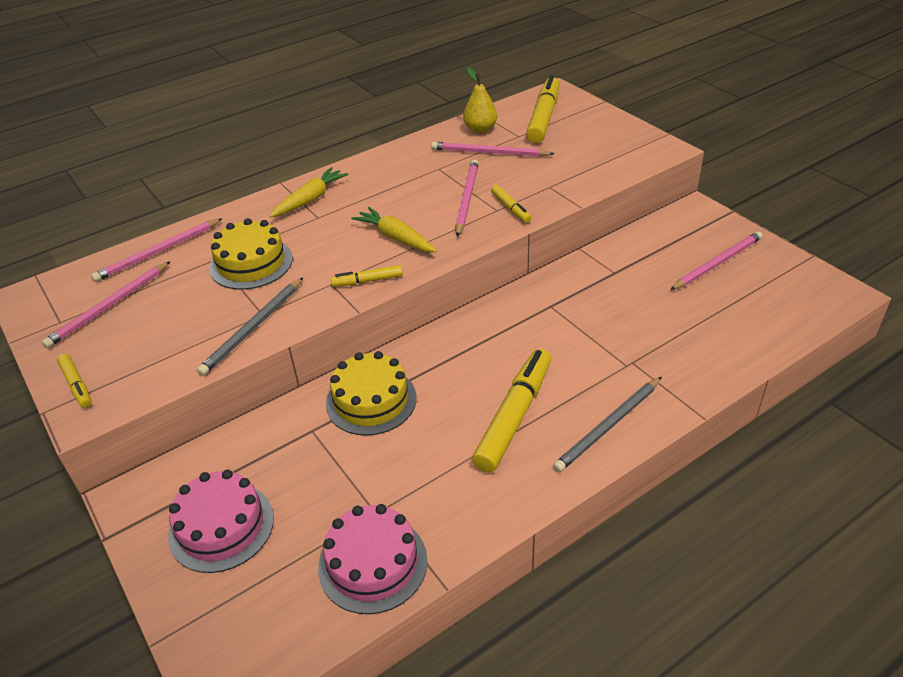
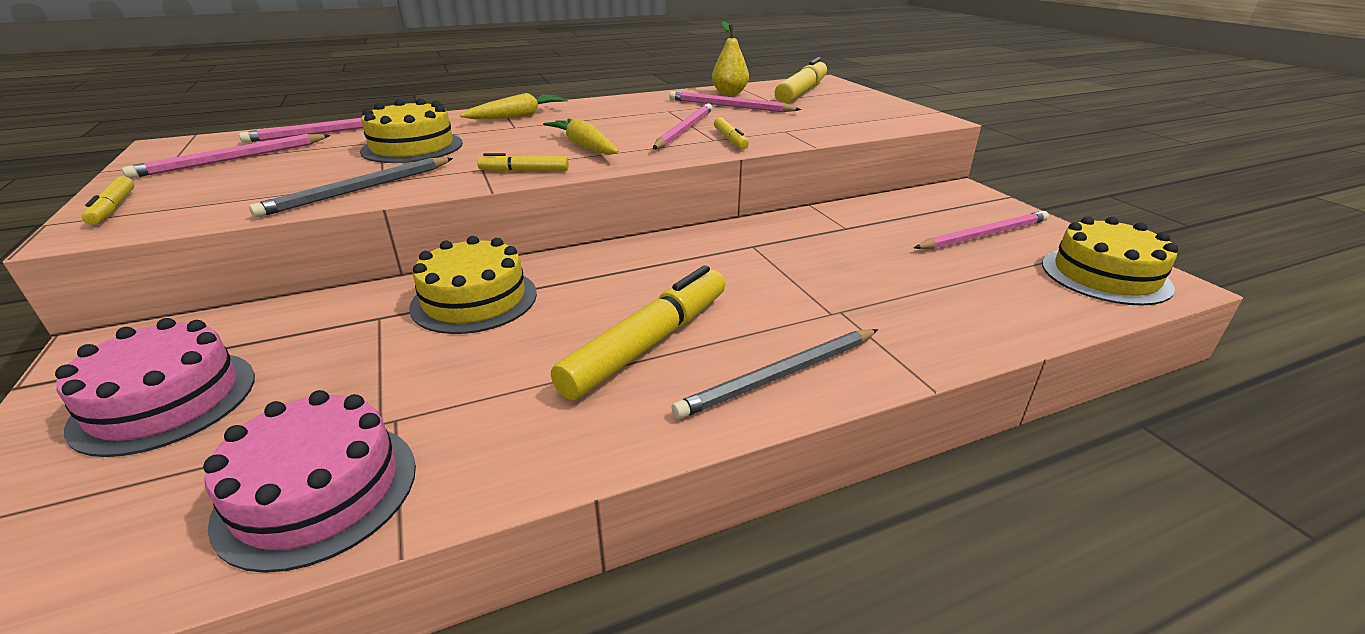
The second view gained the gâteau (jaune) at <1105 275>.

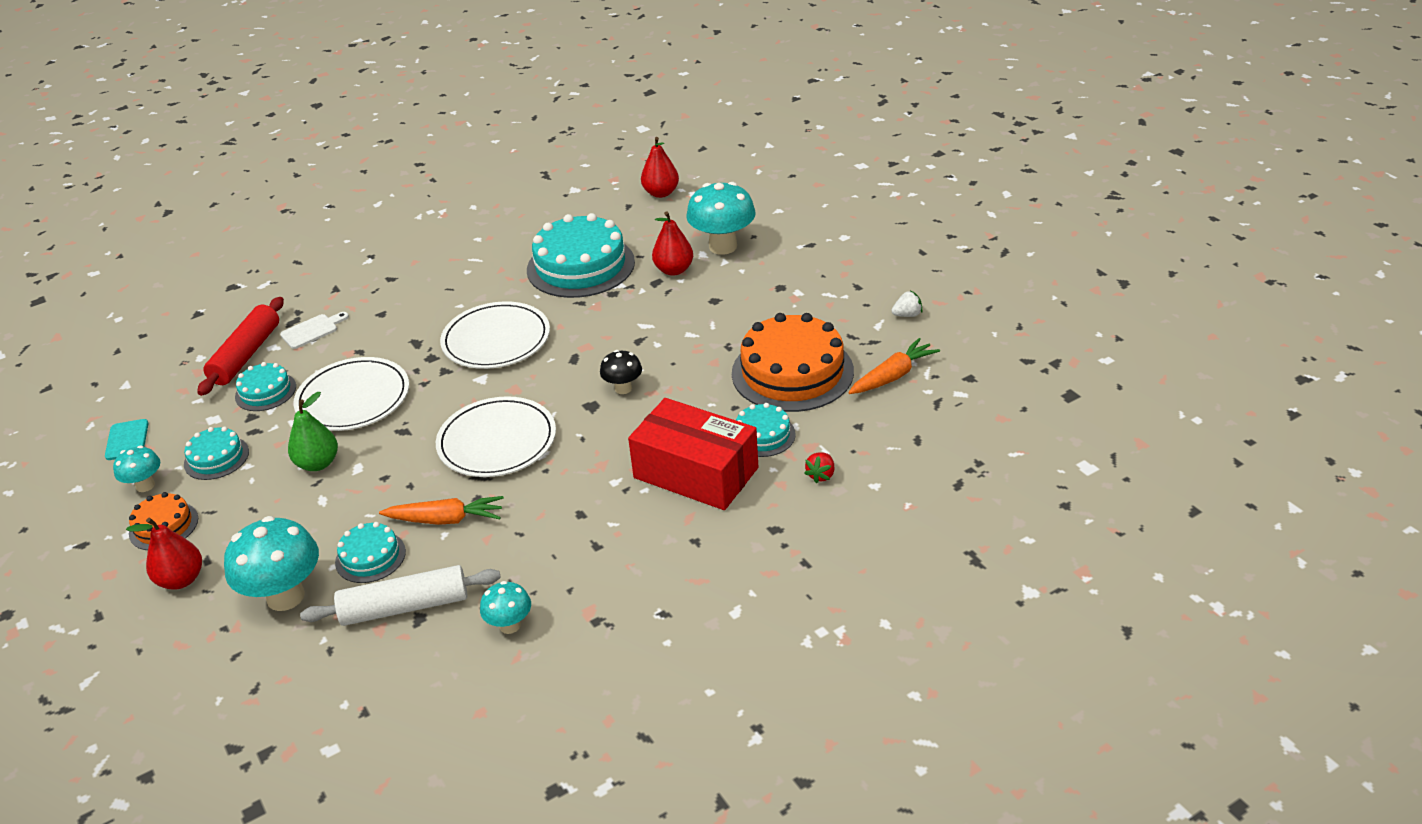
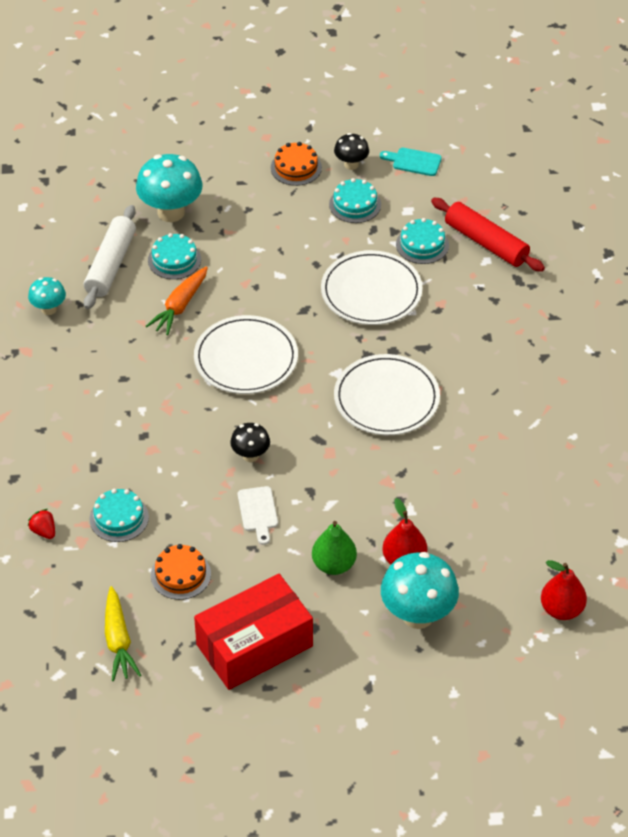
The second view lost the gâteau (turquoise) at <580 266>.
The second view lost the fraise (blanc) at <907 315>.
The planche à découper (blanc) ended up elsewhere, having gone from <312 330> to <258 512>.
The size of the gâteau (orange) at <792 372> changed by a factor of 0.50.
What was the carotte (orange) at <893 376> turned into the carotte (jaune) at <118 641>.
The poire (vert) ended up elsewhere, having gone from <318 463> to <334 565>.
The boîte (rouge) ended up elsewhere, having gone from <696 473> to <254 645>.
What was the champignon (turquoise) at <145 485> turned into the champignon (noir) at <351 164>.
The second view lost the poire (rouge) at <181 579>.

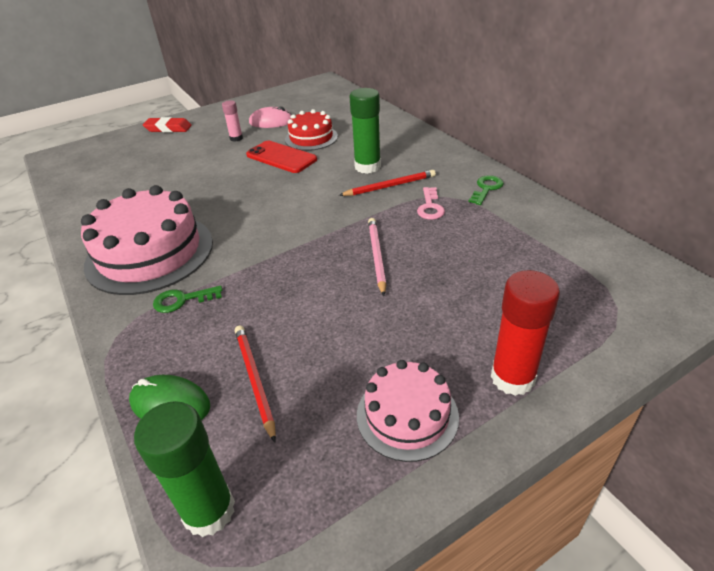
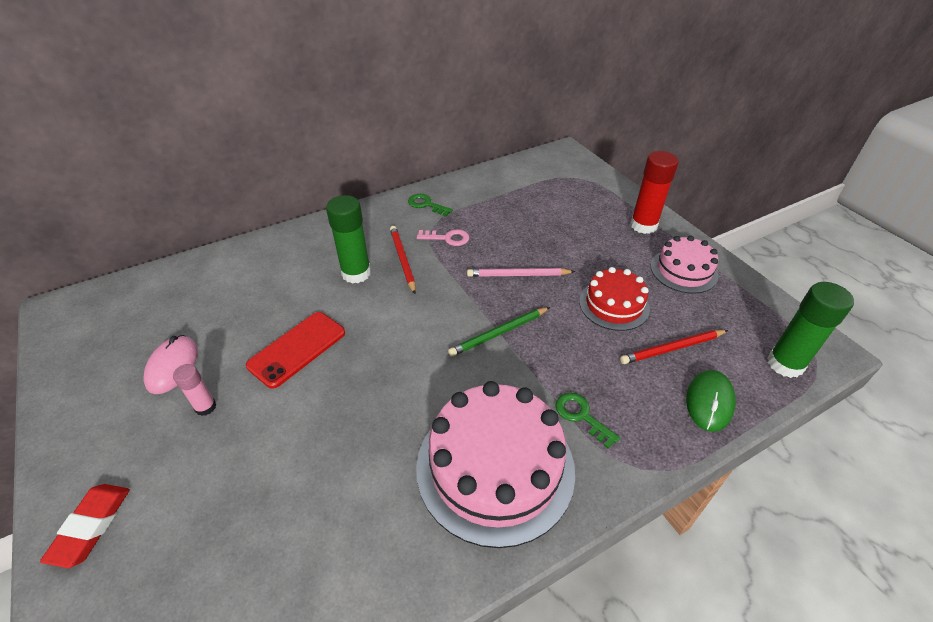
The gâteau (rouge) ended up elsewhere, having gone from <311 138> to <614 305>.
The clé (vert) at <182 300> ended up facing another way, 150 degrees clockwise from before.
The second view gained the crayon (vert) at <499 333>.

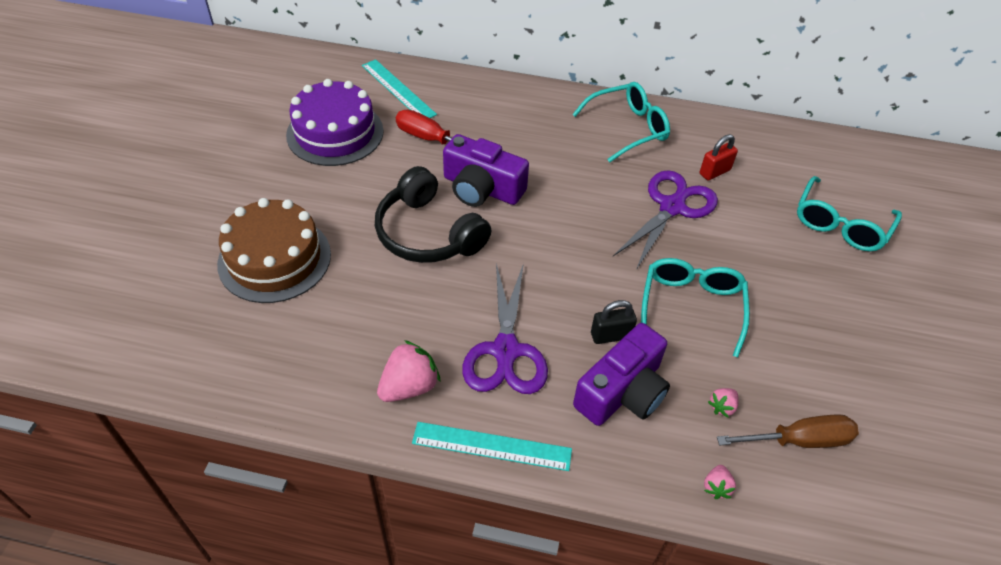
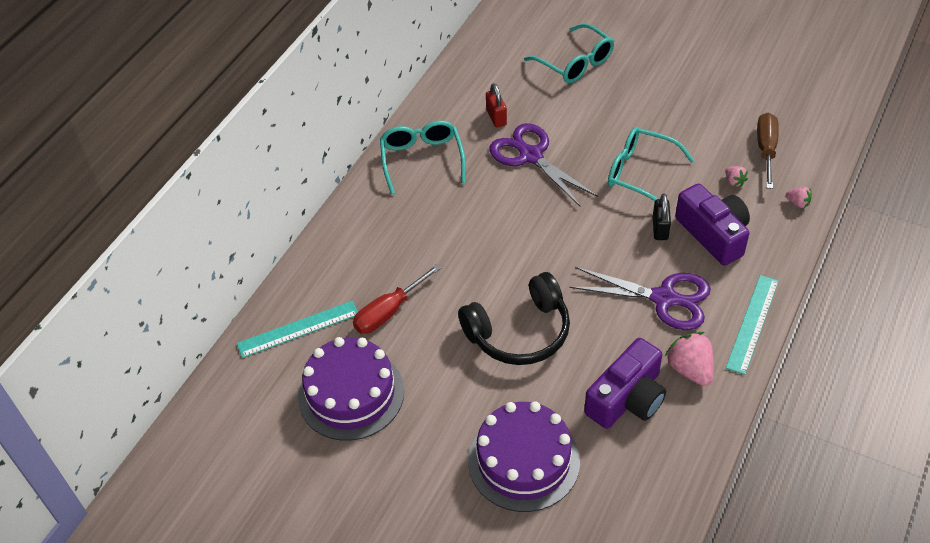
The appareil photo (violet) ended up elsewhere, having gone from <482 188> to <627 398>.
What was the gâteau (marron) at <274 259> turned into the gâteau (violet) at <524 460>.

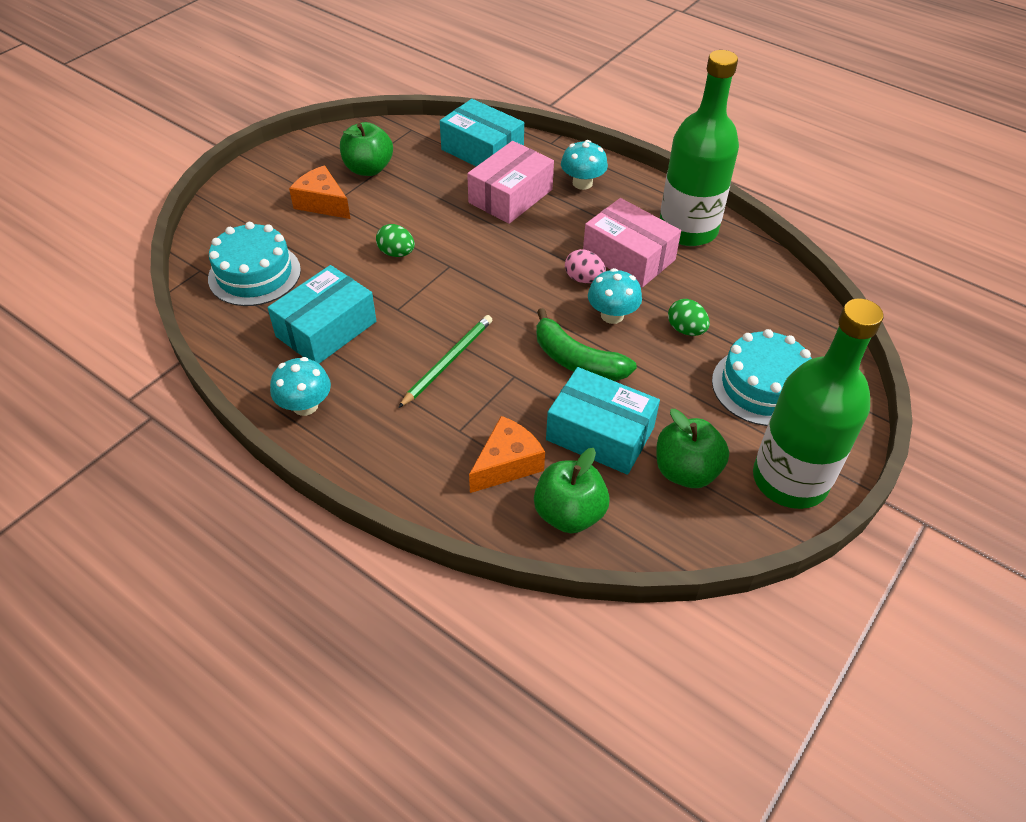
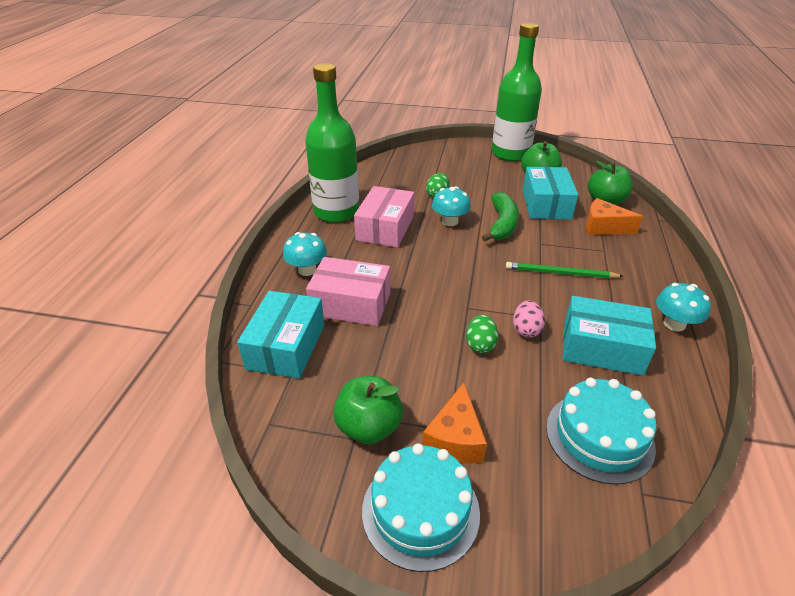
The œuf (rose) ended up elsewhere, having gone from <583 279> to <526 330>.
The gâteau (turquoise) ended up elsewhere, having gone from <762 386> to <420 511>.

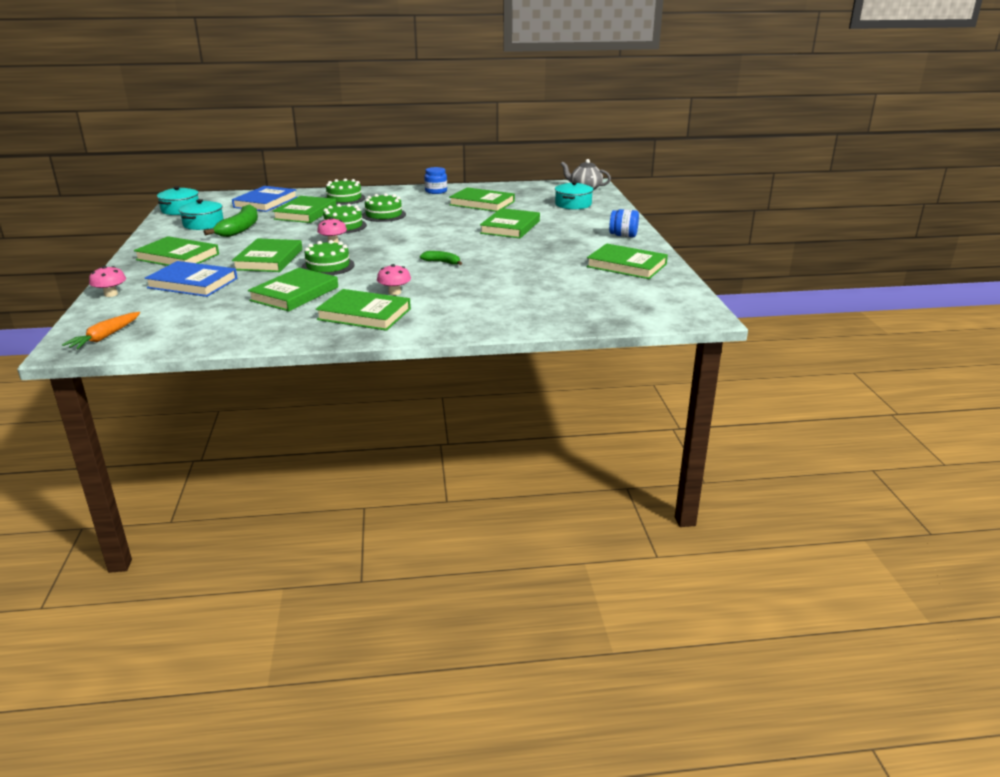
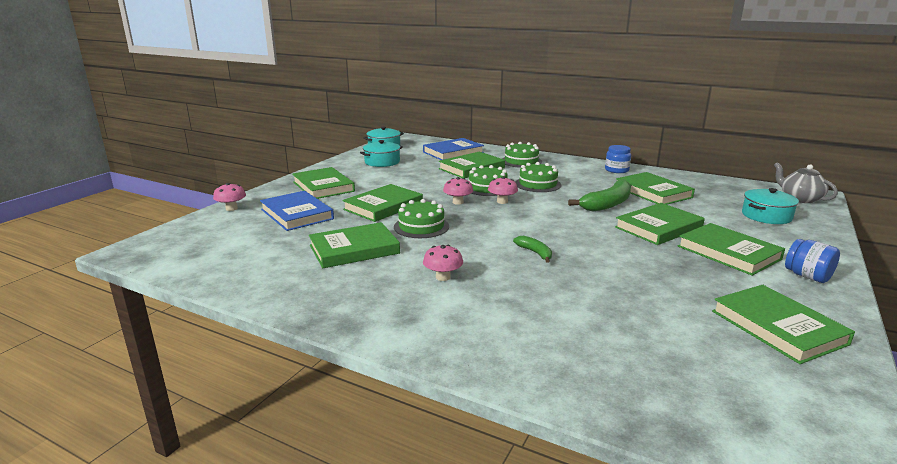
The banane (vert) ended up elsewhere, having gone from <240 229> to <607 204>.
The livre (vert) ended up elsewhere, having gone from <364 314> to <728 253>.
The second view lost the carotte (orange) at <105 337>.
The second view gained the champignon (rose) at <502 201>.

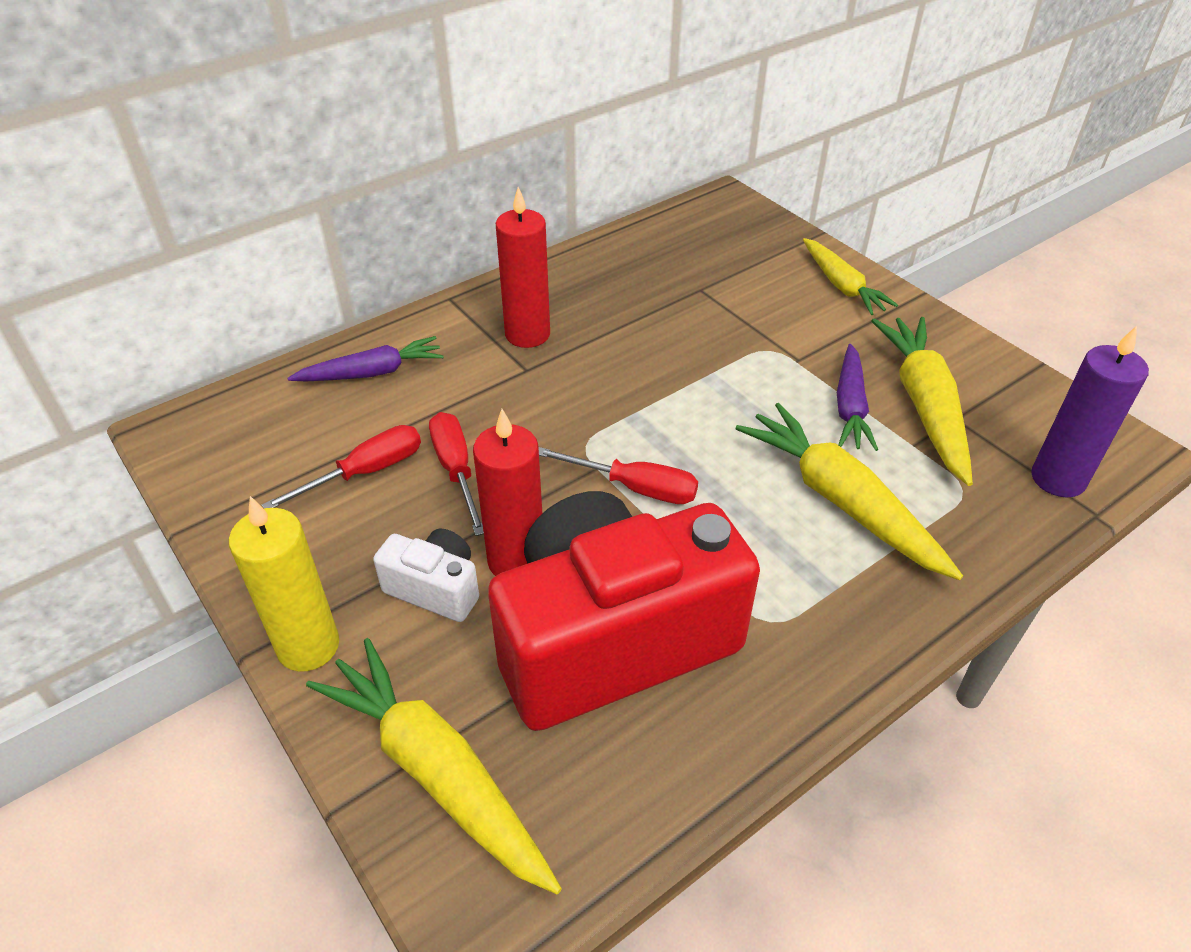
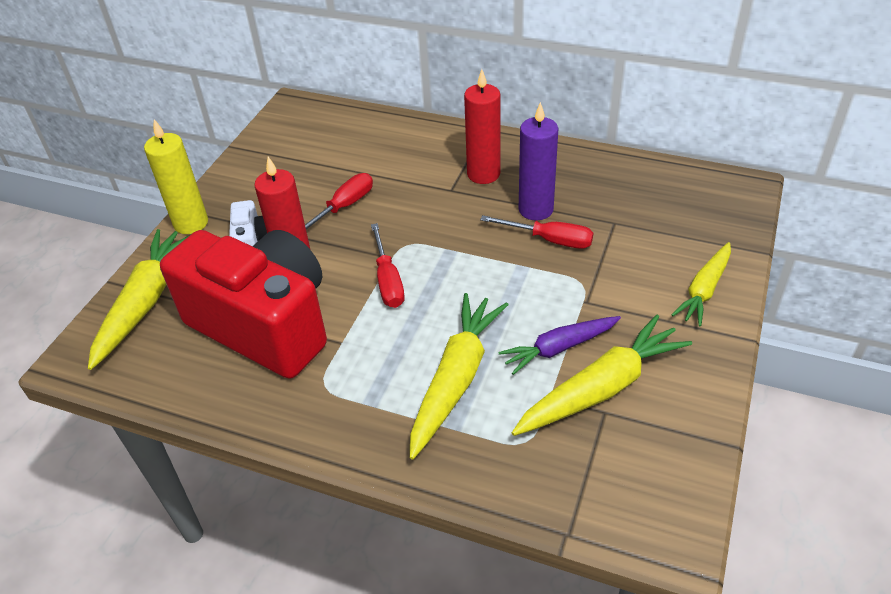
The bougie (violet) ended up elsewhere, having gone from <1058 479> to <535 209>.
The second view lost the carotte (violet) at <372 372>.
The tournevis (rouge) ended up elsewhere, having gone from <365 472> to <549 240>.

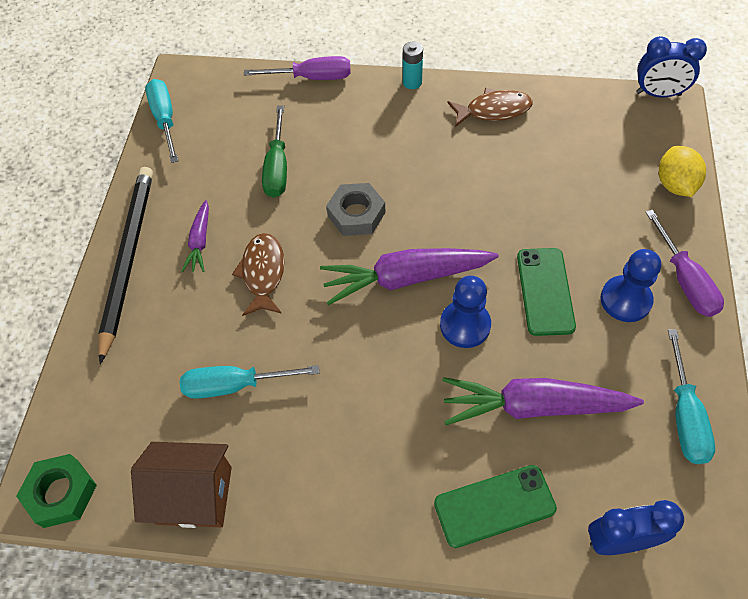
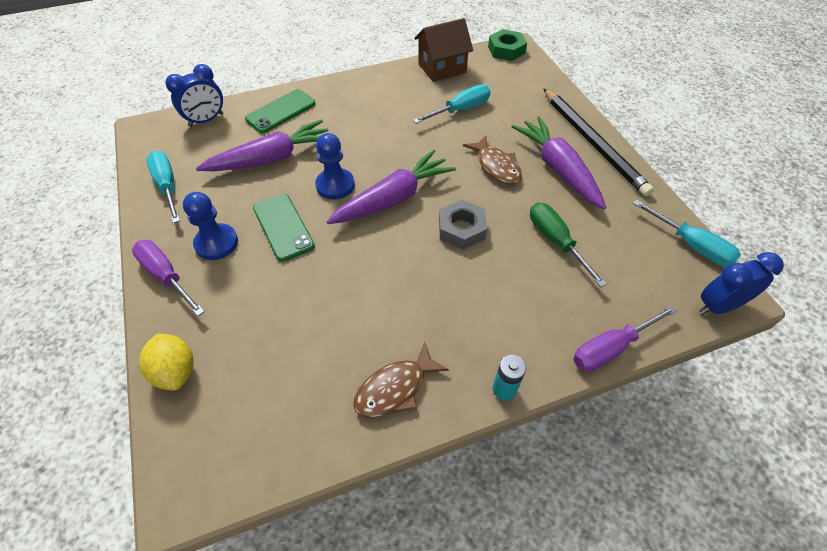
The réveil (bleu) ended up elsewhere, having gone from <658 94> to <718 306>.
The size of the carotte (violet) at <200 241> changed by a factor of 1.96.

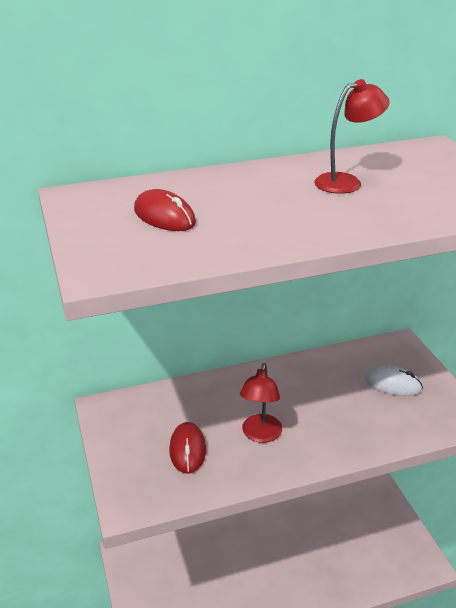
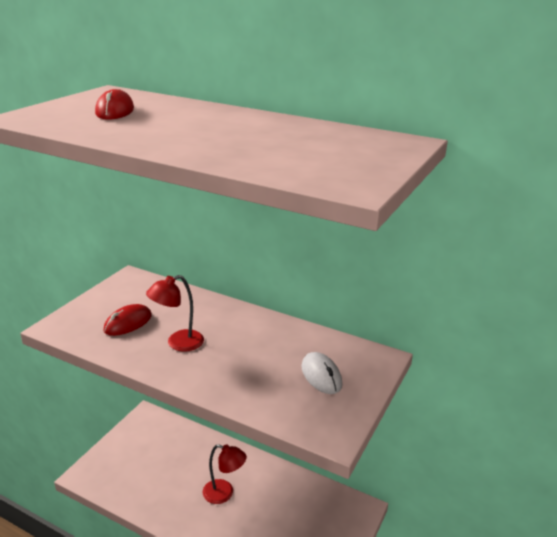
The lampe (rouge) ended up elsewhere, having gone from <346 182> to <224 494>.

